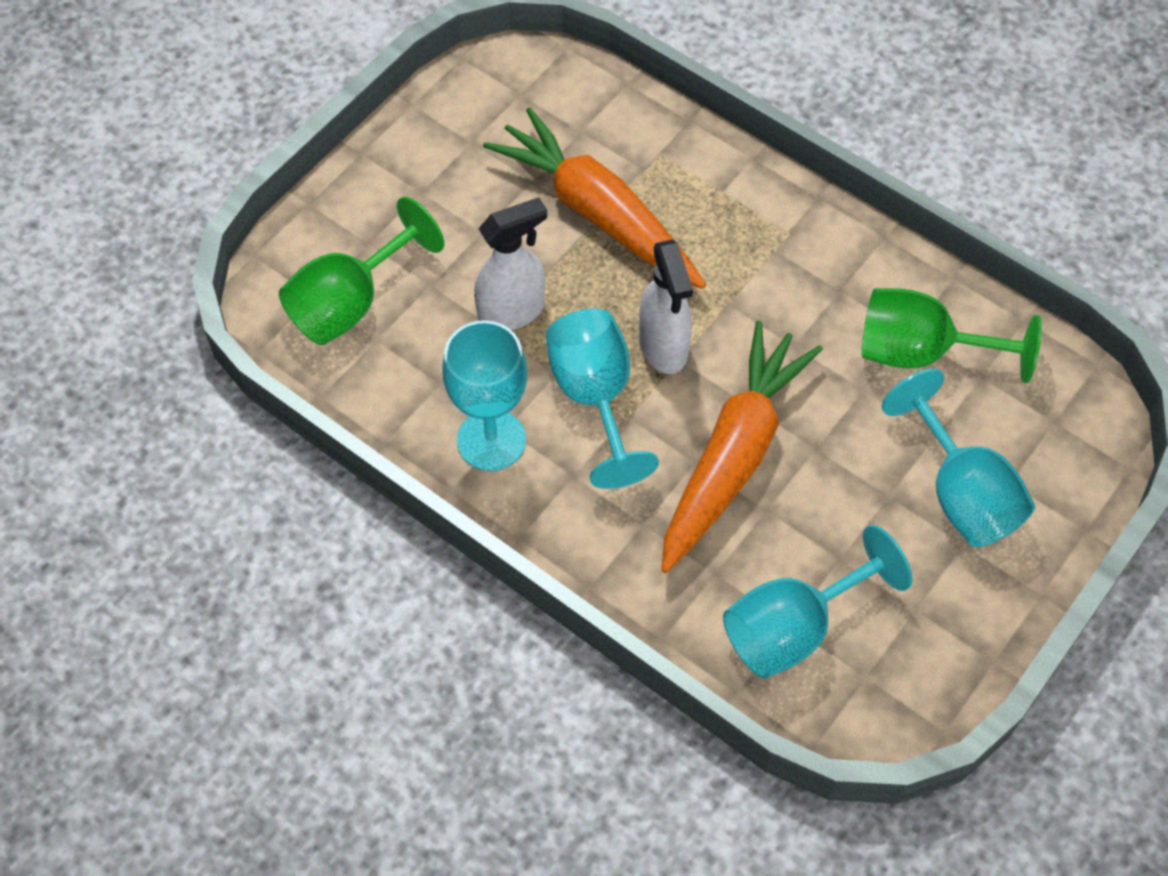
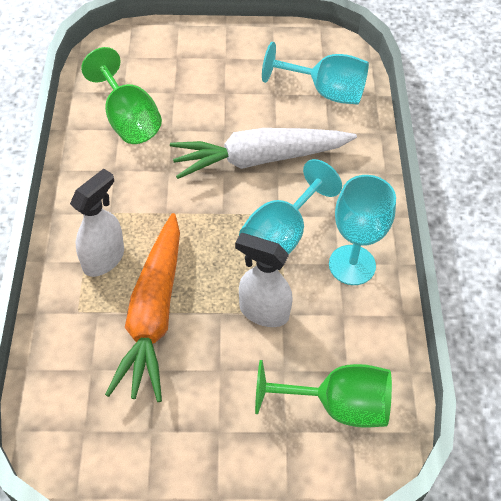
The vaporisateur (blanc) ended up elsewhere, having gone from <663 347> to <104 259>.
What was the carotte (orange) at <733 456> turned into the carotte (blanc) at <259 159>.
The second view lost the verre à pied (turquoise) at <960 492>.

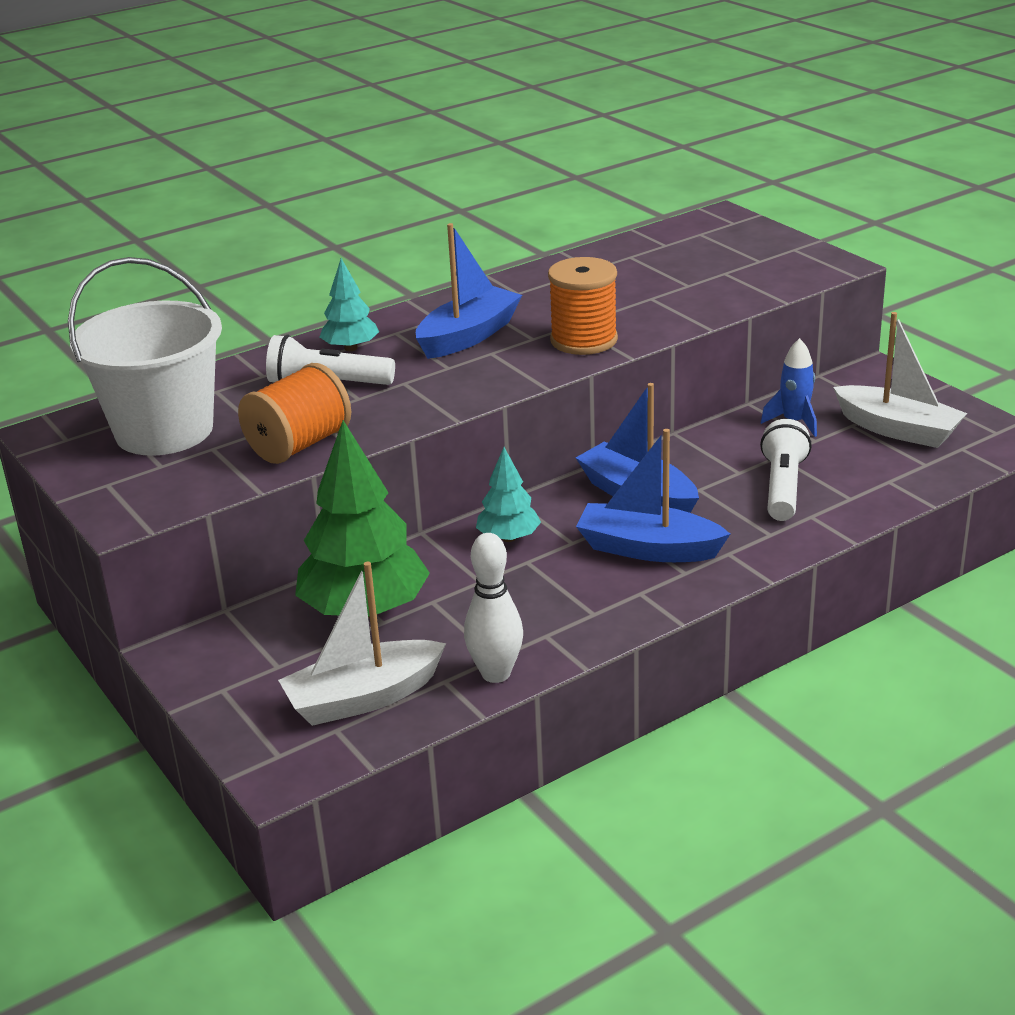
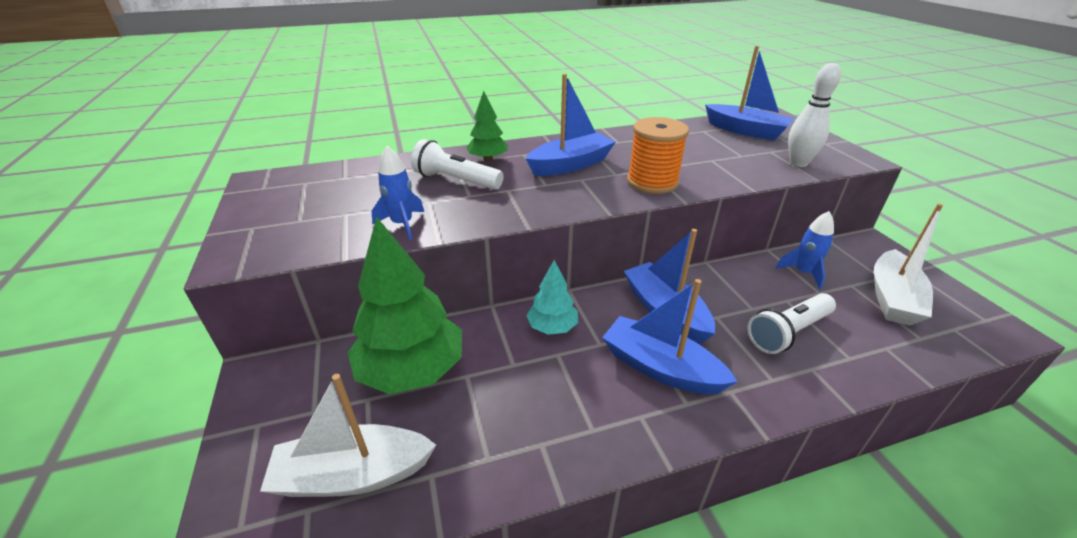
The second view lost the seau (blanc) at <164 431>.
What was the arbre (turquoise) at <351 348> turned into the arbre (vert) at <488 159>.
The bateau (blanc) at <897 430> ended up facing another way, 60 degrees clockwise from before.
Where the bobine (orange) stood at <299 445>, the fusée (bleu) came to stand at <402 224>.
The lampe de poche (blanc) at <783 487> ended up facing another way, 150 degrees counterclockwise from before.
The quille (blanc) ended up elsewhere, having gone from <496 674> to <798 163>.
The second view gained the bateau (bleu) at <745 131>.

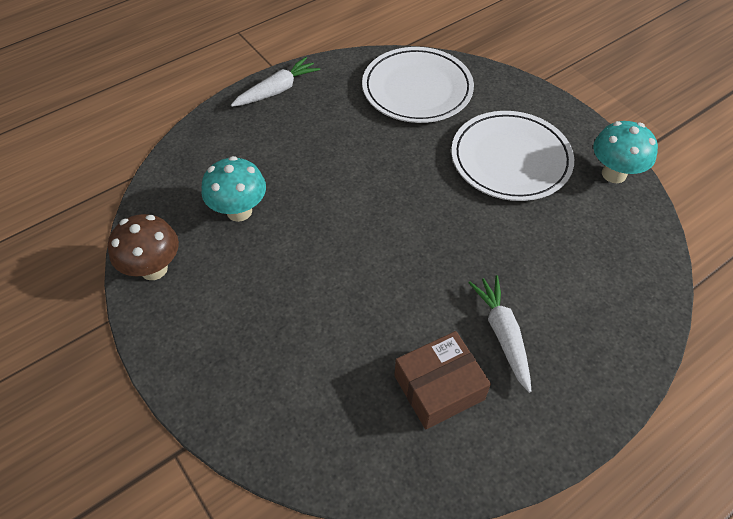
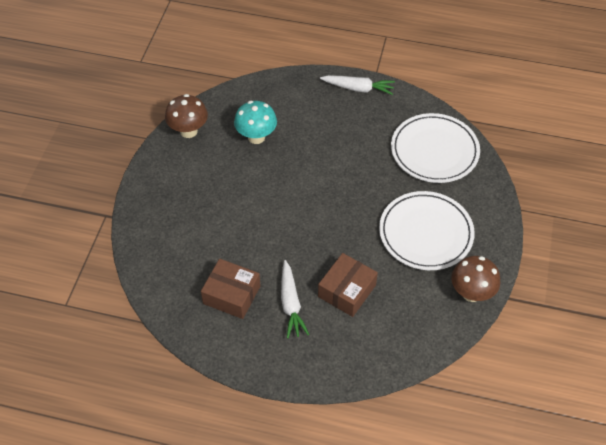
What was the champignon (turquoise) at <614 174> turned into the champignon (marron) at <471 293>.
The carotte (blanc) at <503 334> ended up facing another way, 135 degrees clockwise from before.
The second view gained the boîte (marron) at <347 291>.

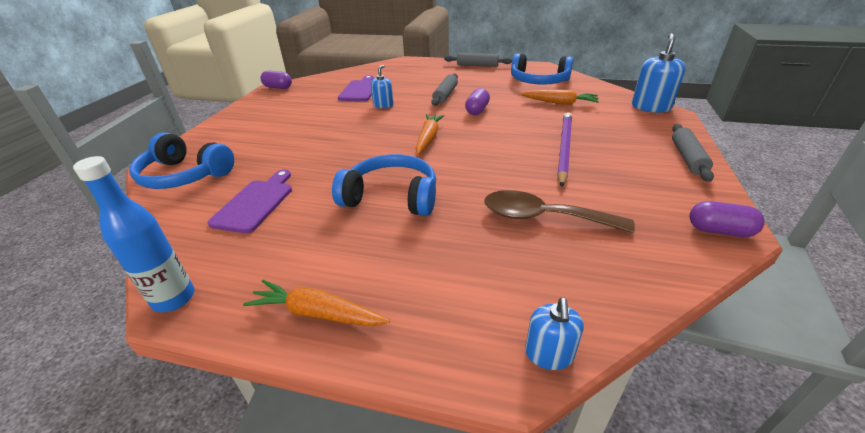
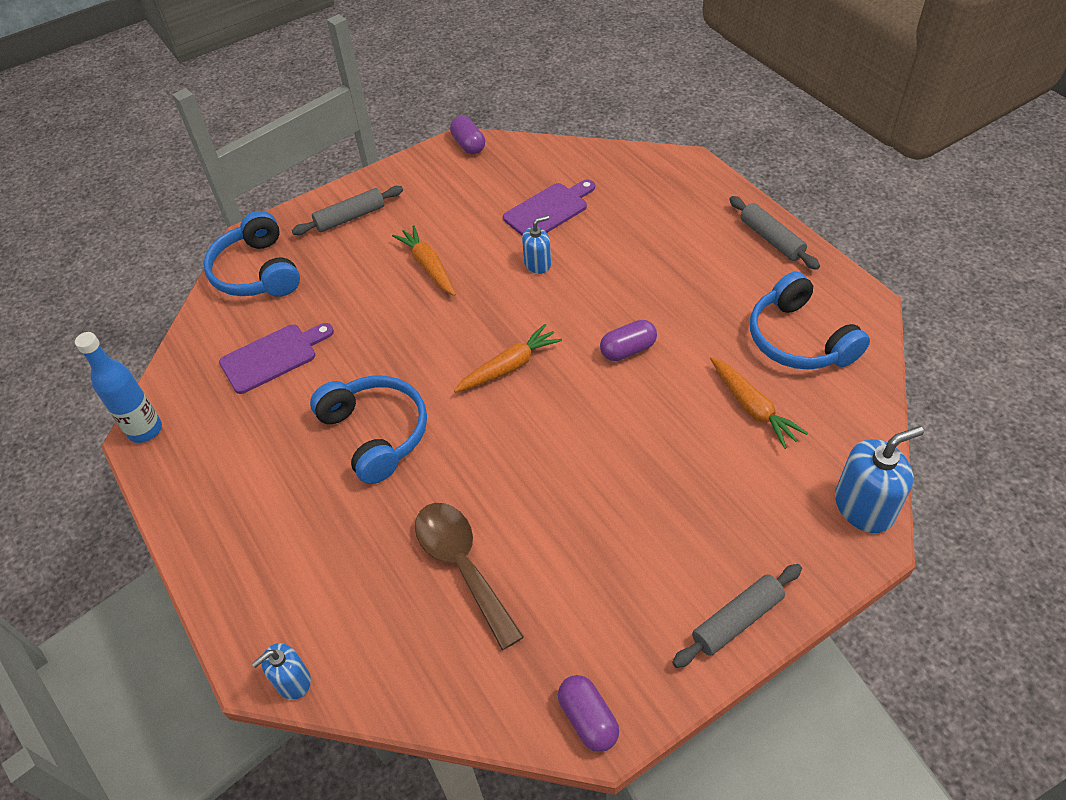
The rouleau à pâtisserie (gris) ended up elsewhere, having gone from <445 95> to <350 217>.
The second view lost the crayon (violet) at <564 148>.
The carotte (orange) ended up elsewhere, having gone from <317 313> to <428 266>.

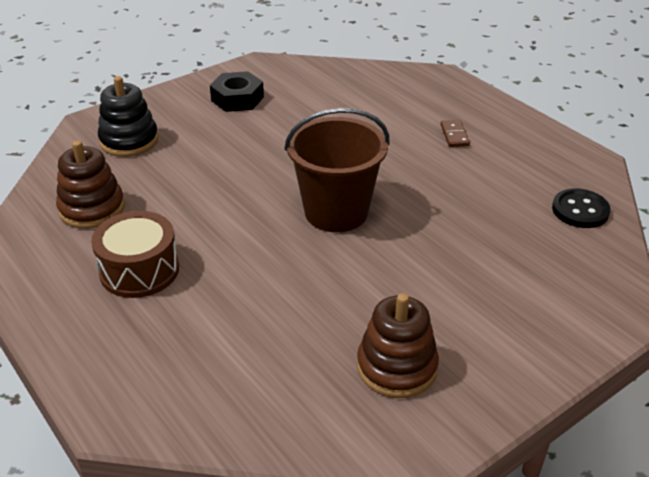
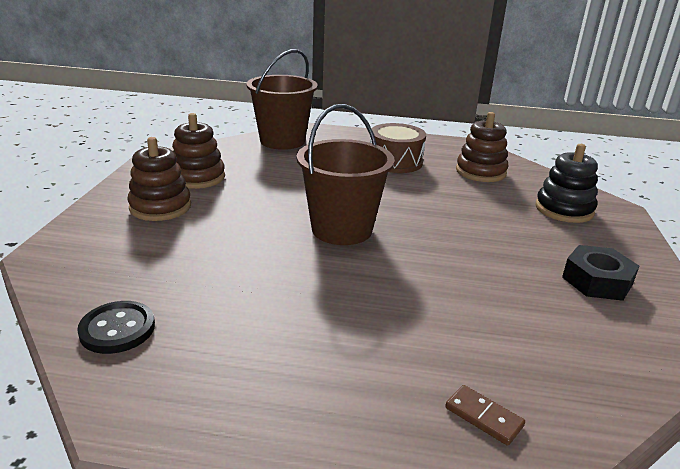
The domino (marron) ended up elsewhere, having gone from <454 135> to <483 417>.
The second view gained the seau (marron) at <282 141>.
The second view gained the jouet à empiler (marron) at <160 207>.

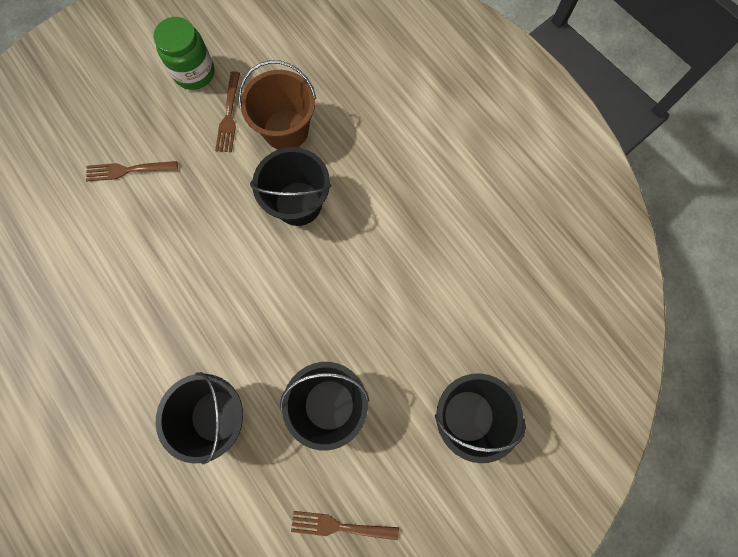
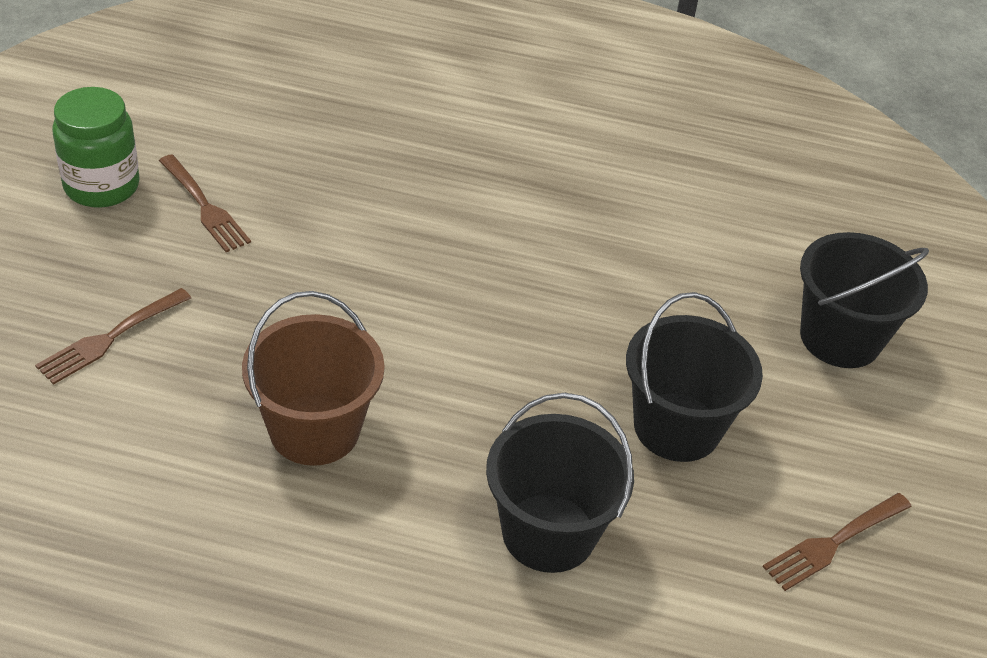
The seau (marron) ended up elsewhere, having gone from <286 130> to <314 430>.
The second view lost the seau (noir) at <298 203>.

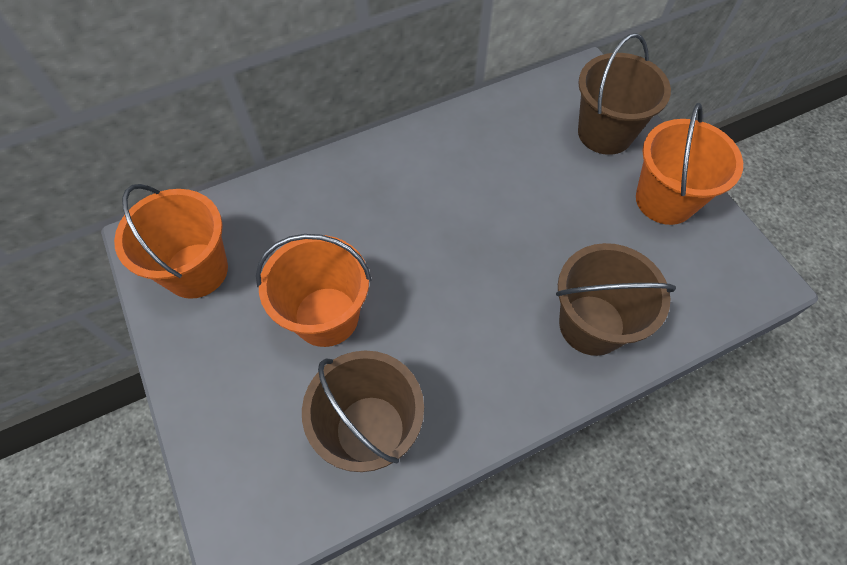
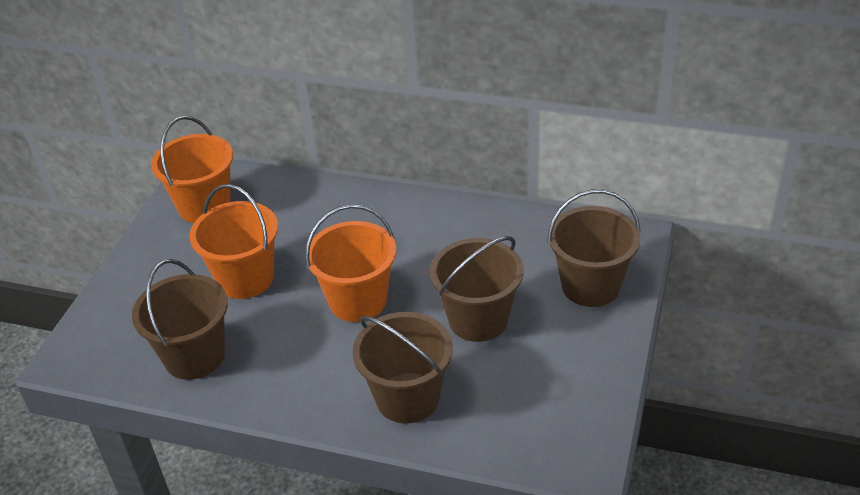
The seau (orange) ended up elsewhere, having gone from <665 200> to <357 300>.
The second view gained the seau (marron) at <478 319>.

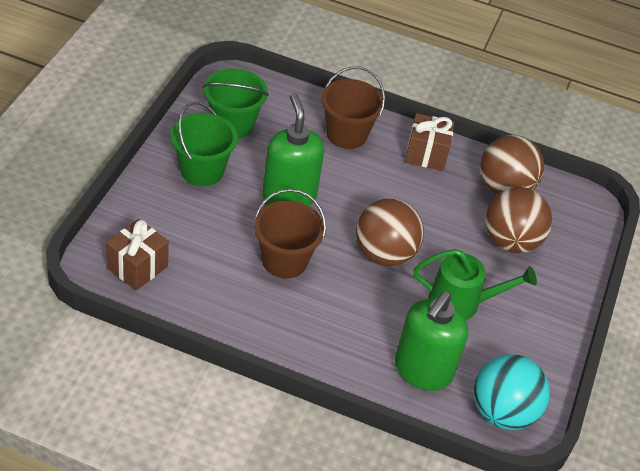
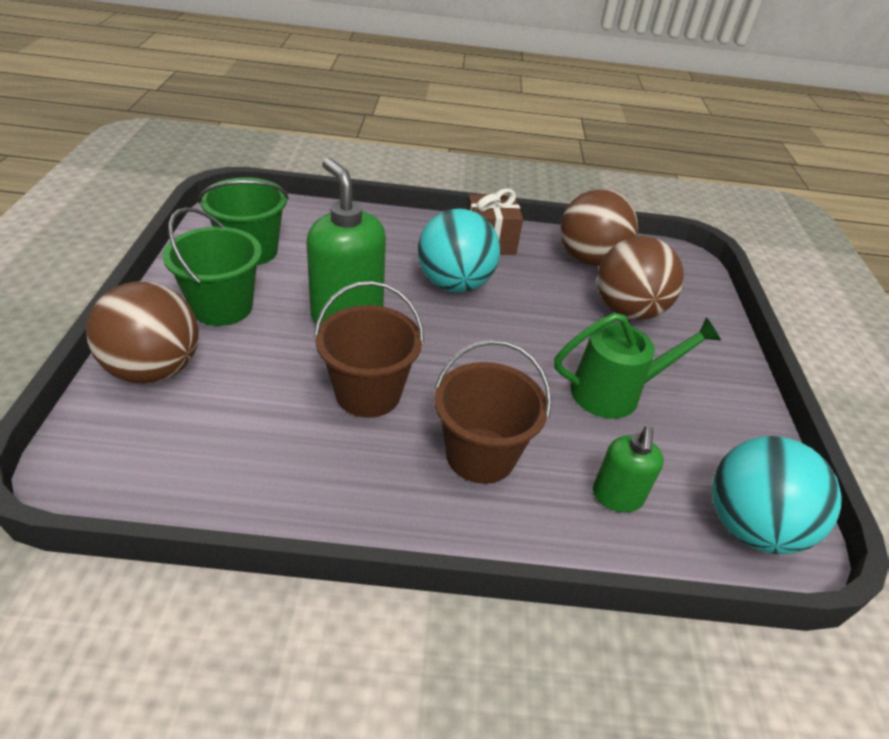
The seau (marron) ended up elsewhere, having gone from <346 134> to <480 455>.
The balle (marron) ended up elsewhere, having gone from <384 254> to <154 369>.
The second view lost the cadeau (marron) at <137 267>.
The size of the distributeur de savon (vert) at <422 370> changed by a factor of 0.56.
The second view gained the balle (turquoise) at <454 284>.

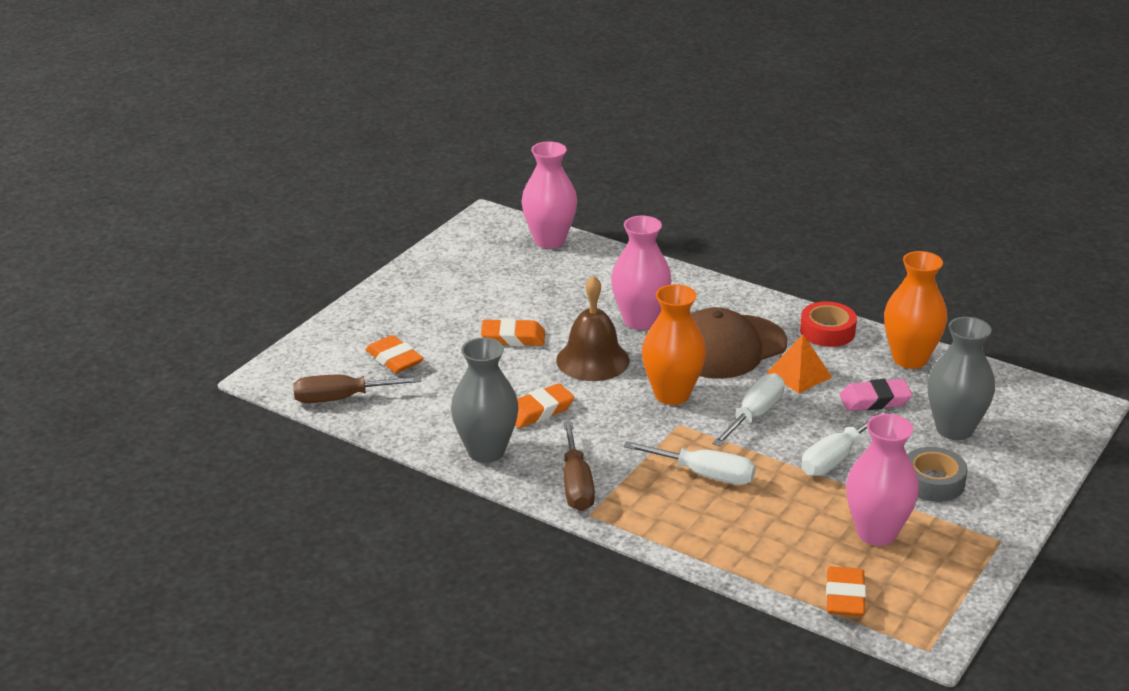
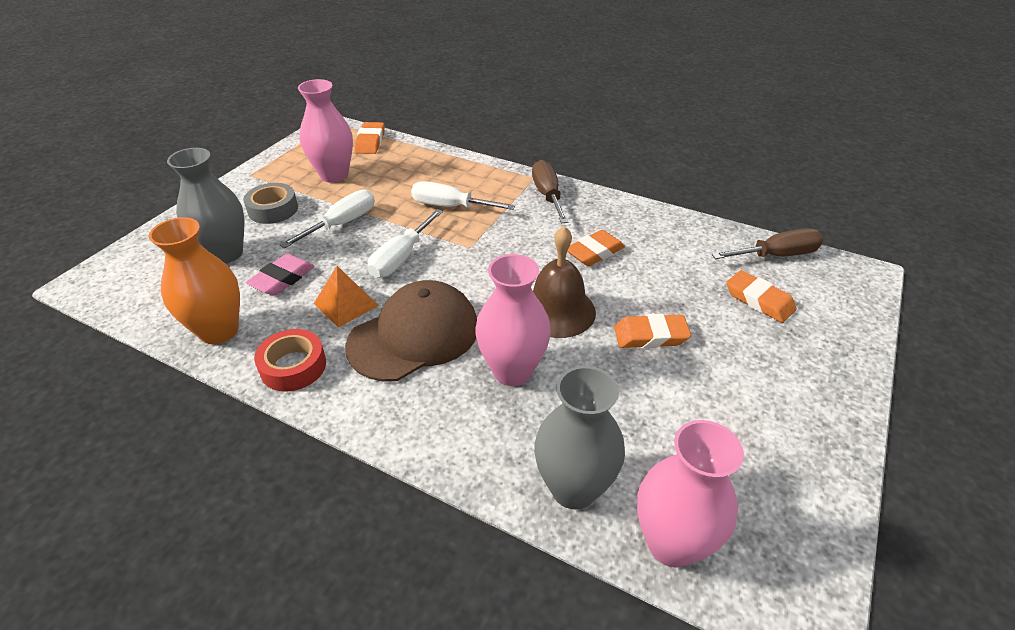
The second view lost the vase (orange) at <672 394>.
The vase (gris) ended up elsewhere, having gone from <486 451> to <573 488>.
The gomme (rose) at <875 400> ended up facing another way, 45 degrees counterclockwise from before.

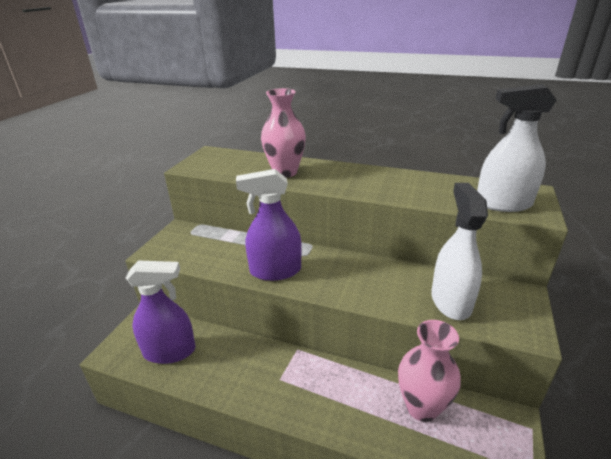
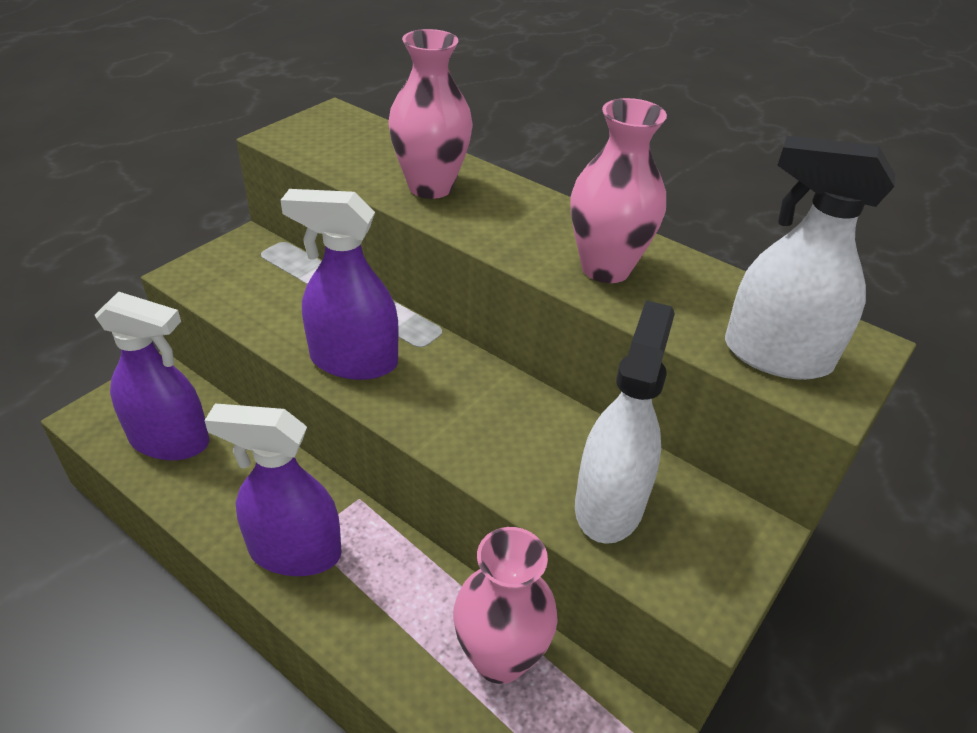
The second view gained the vase (rose) at <606 268>.
The second view gained the vaporisateur (violet) at <294 551>.

